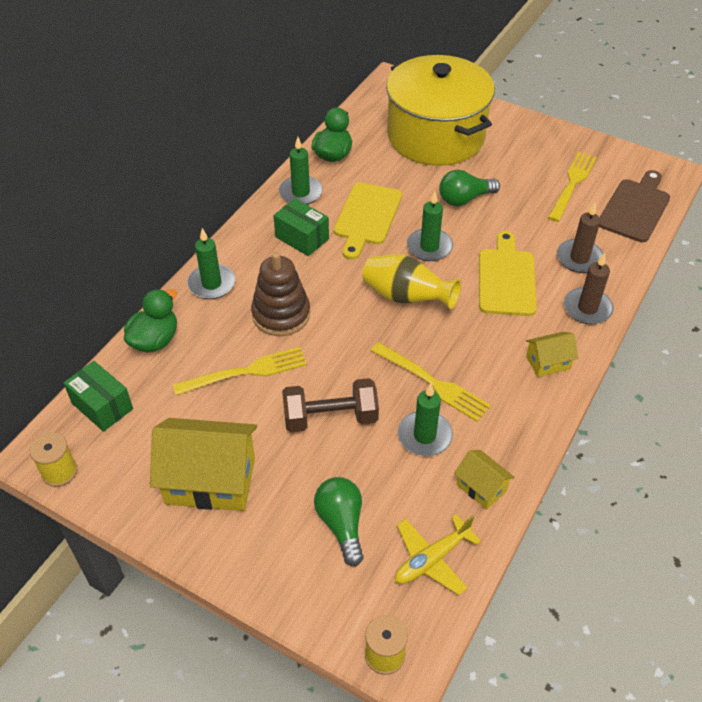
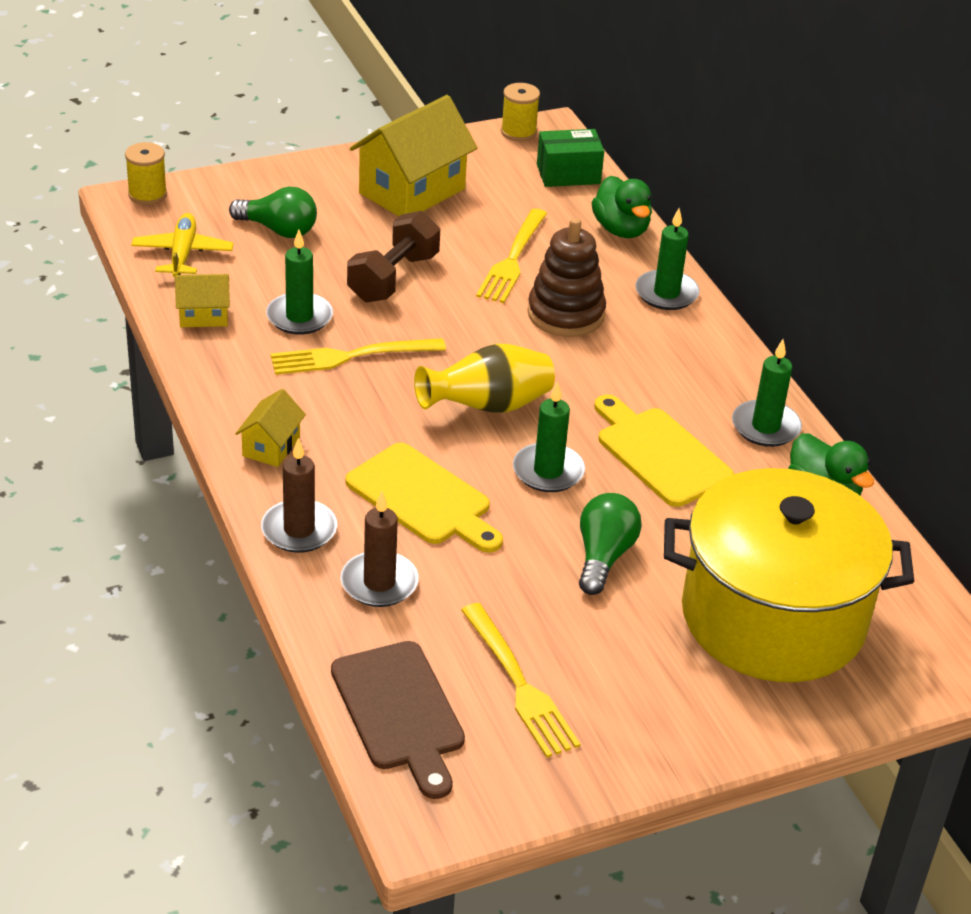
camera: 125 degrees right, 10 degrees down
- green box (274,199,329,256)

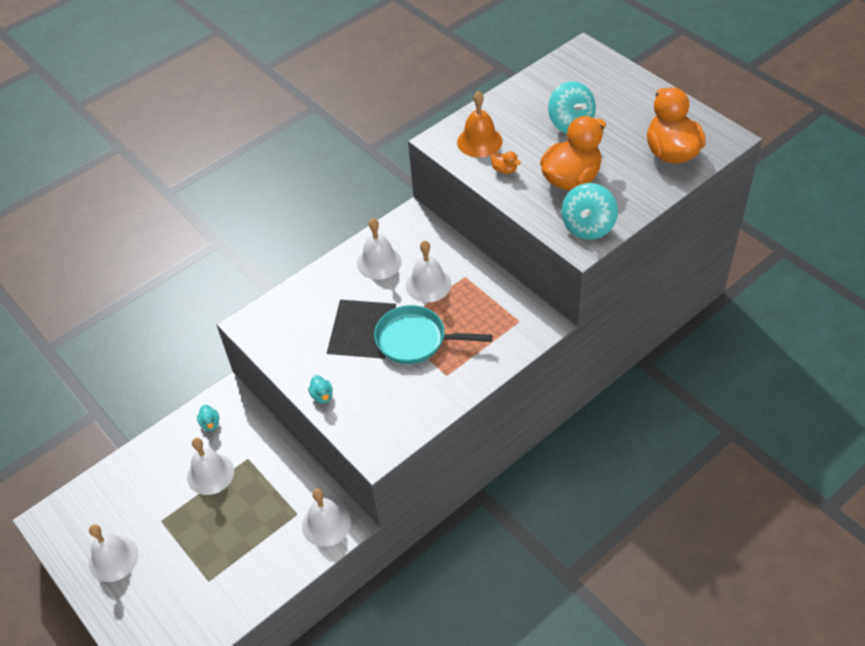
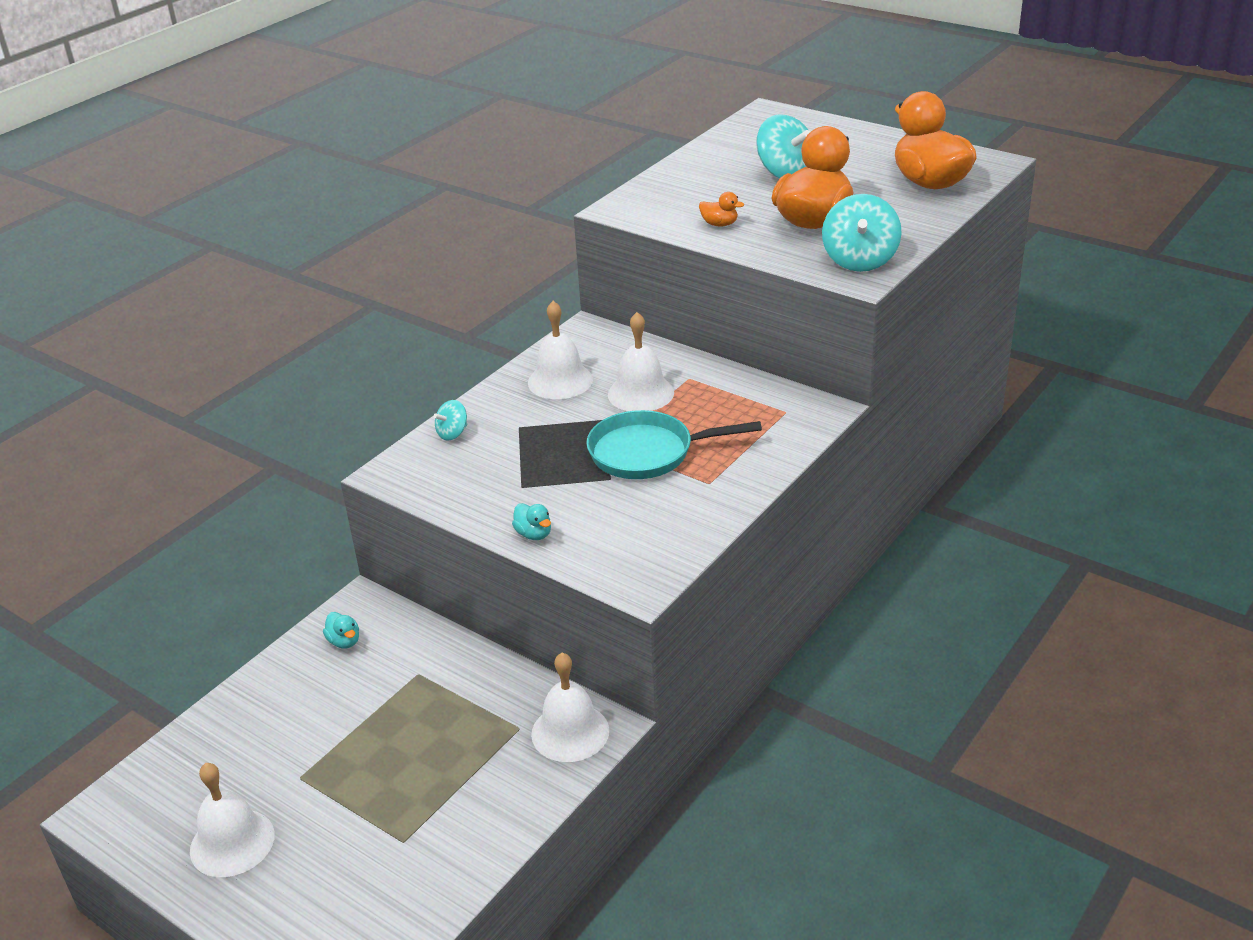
camera: 15 degrees left, 15 degrees down
+ turquoise spinning top (433,400,467,441)
- white bell (187,438,234,495)
- orange bell (457,91,503,157)

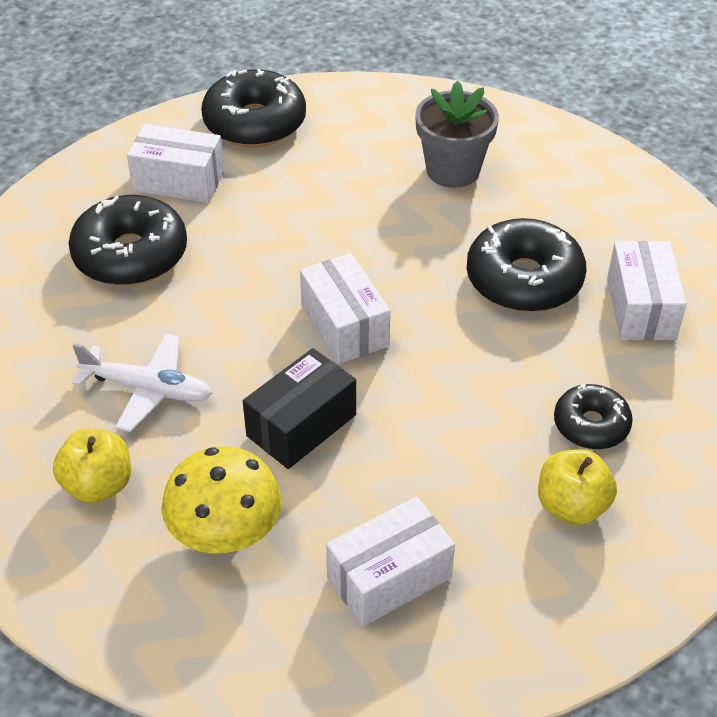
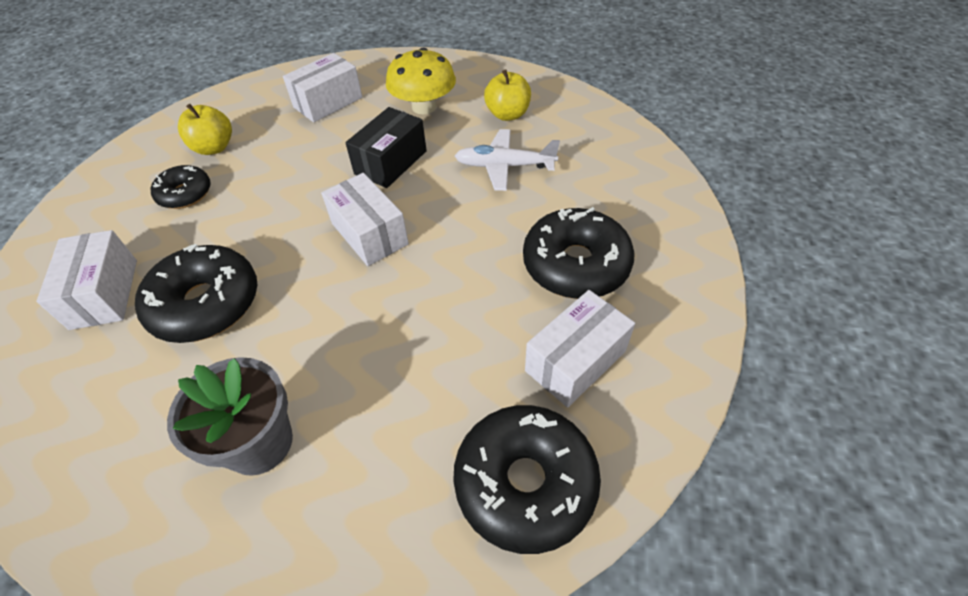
camera: 170 degrees right, 5 degrees up
~ white box (127,124,224,203) = (525,290,635,408) 45 degrees counterclockwise

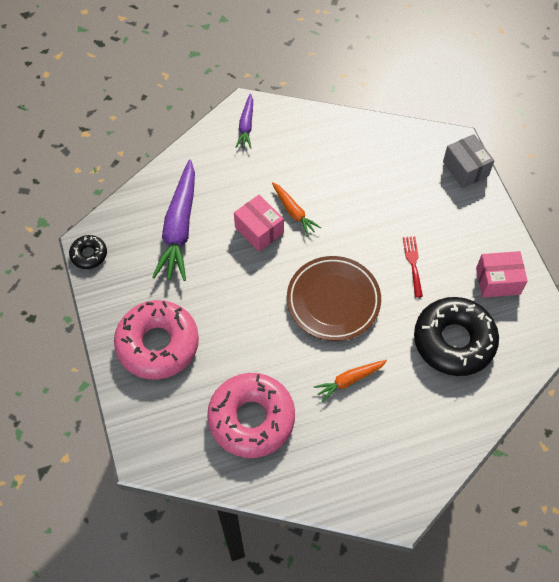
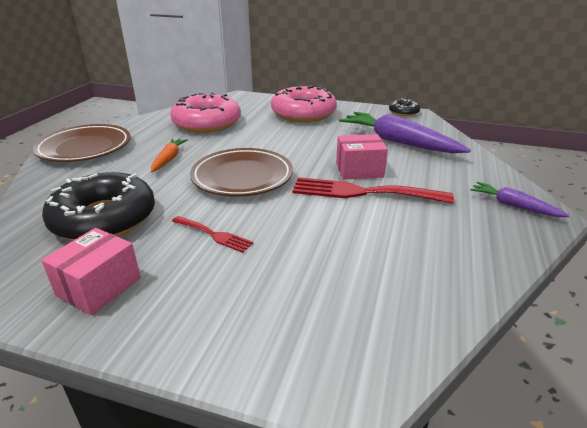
camera: 125 degrees right, 30 degrees down
+ brown plate (33,124,131,162)
~ orange carrot (272,182,321,236) to red fork (292,177,454,204)
- grey box (443,134,494,188)

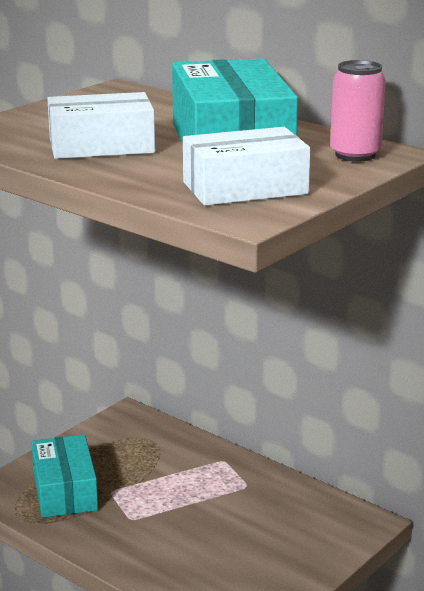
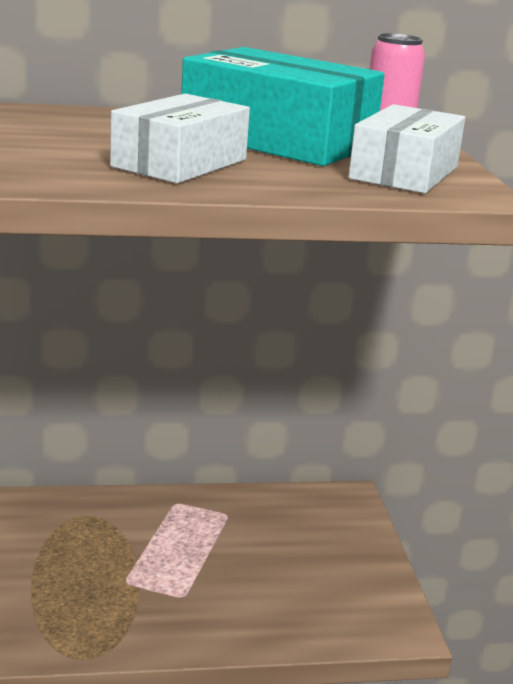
camera: 50 degrees left, 0 degrees up
- turquoise box (31,434,98,518)

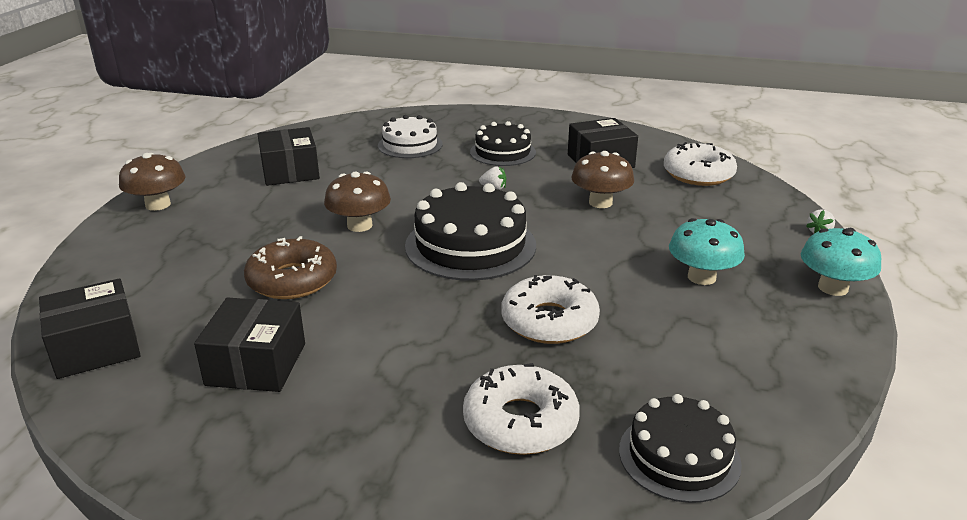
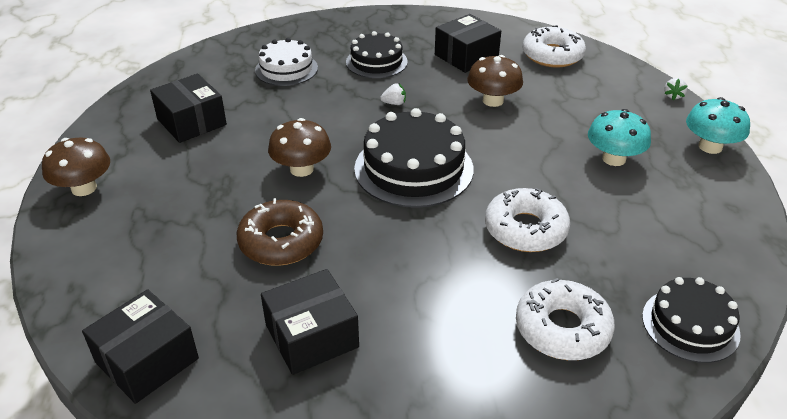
camera: 20 degrees left, 10 degrees up
~ black box (194,297,305,392) = (261,269,359,375) 75 degrees clockwise

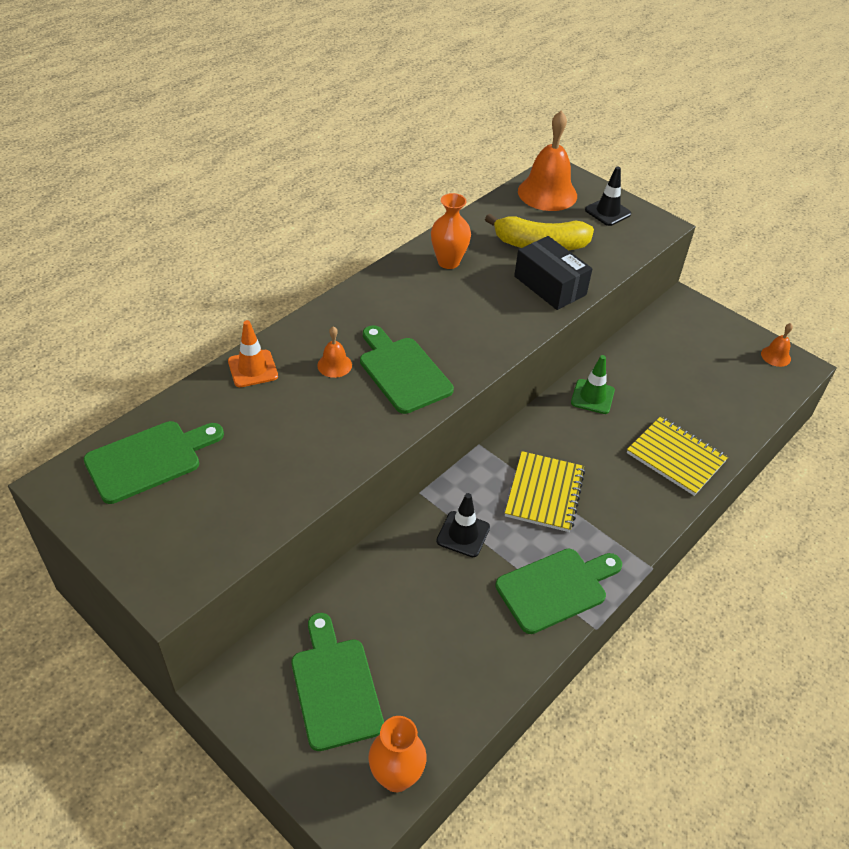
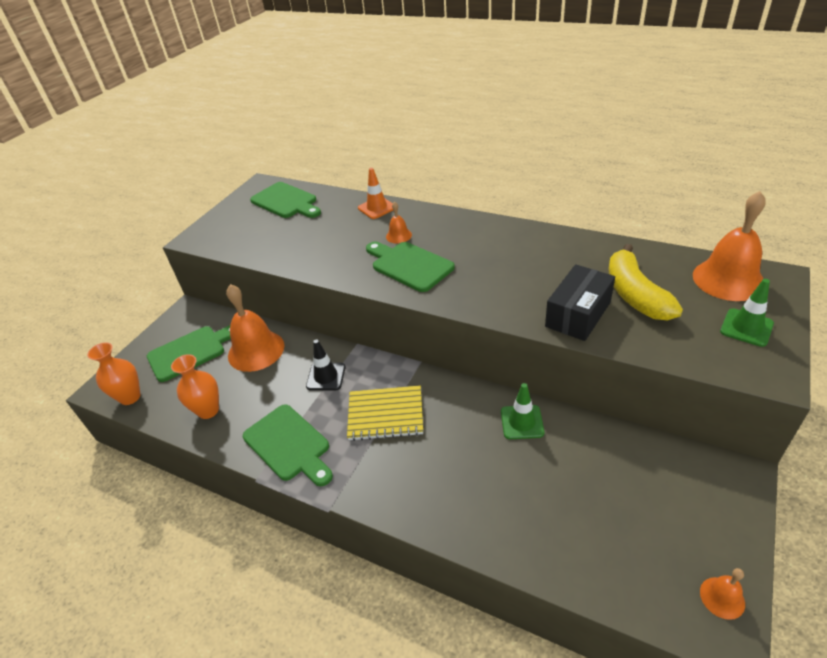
camera: 80 degrees right, 5 degrees down
~ orange vase (431,193,471,269) to (171,354,219,419)
+ orange bell (226,284,284,372)
~ green cutting board (360,325,454,414) = (366,242,455,292) 90 degrees counterclockwise
~ black traffic cone (585,166,631,226) to green traffic cone (720,279,774,347)
- yellow notebook (627,416,728,496)

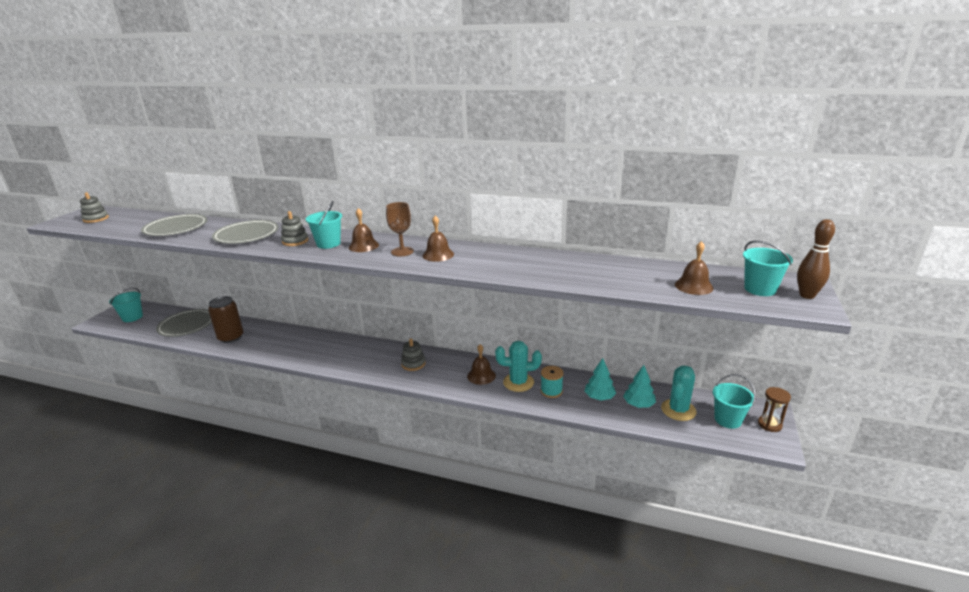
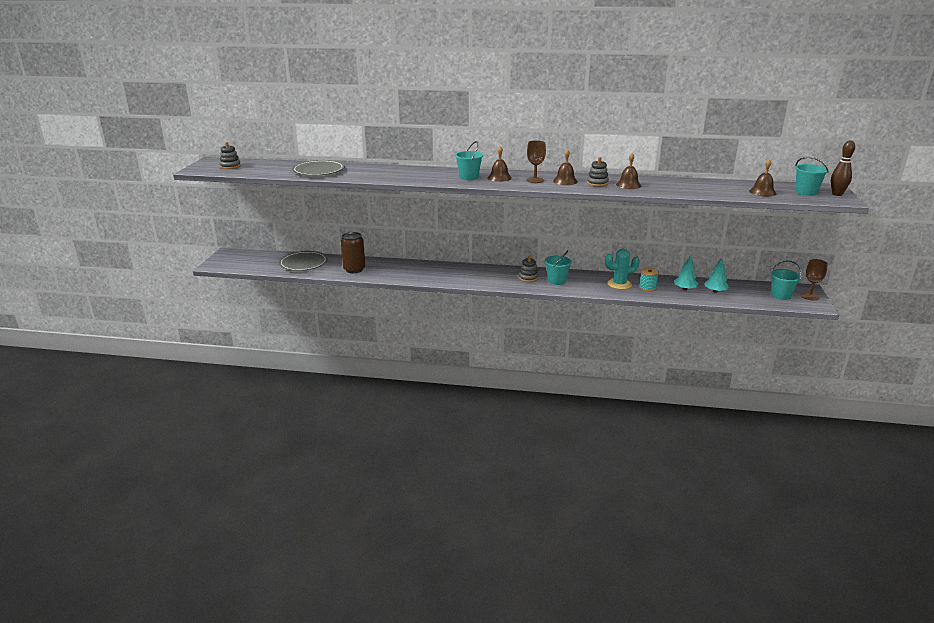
camera: 10 degrees left, 0 degrees up
~ turquoise bucket (109,288,143,322) to (545,250,572,285)
~ grey stacking toy (281,211,309,246) to (587,157,609,187)
~ brown bell (467,344,496,385) to (616,153,641,189)
~ brown hourglass (758,387,791,432) to brown goblet (801,259,828,300)
- grey plate (212,220,279,244)
- turquoise cactus (661,365,697,421)

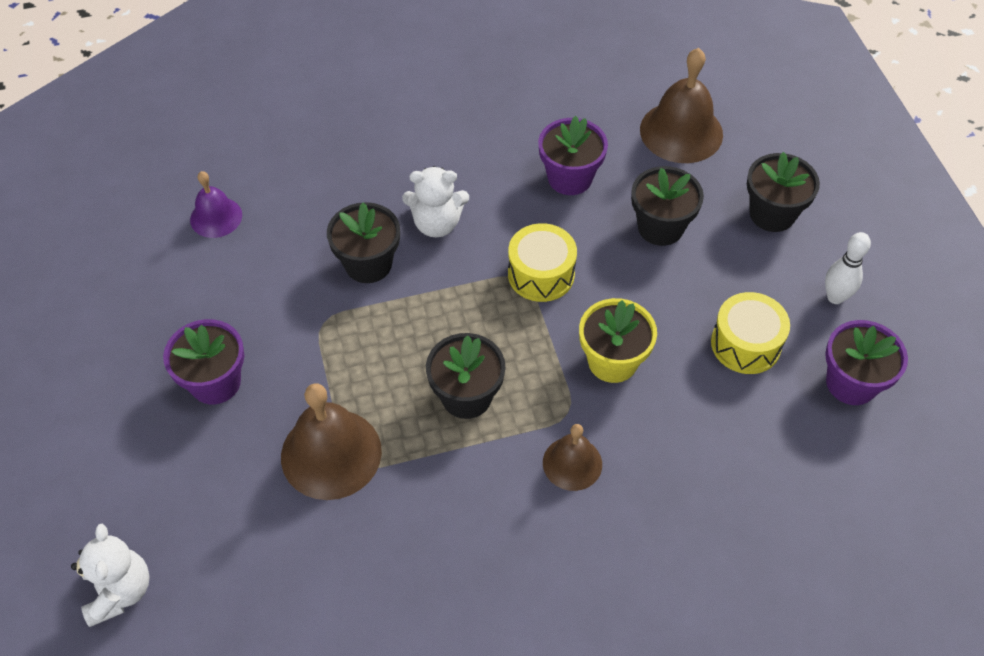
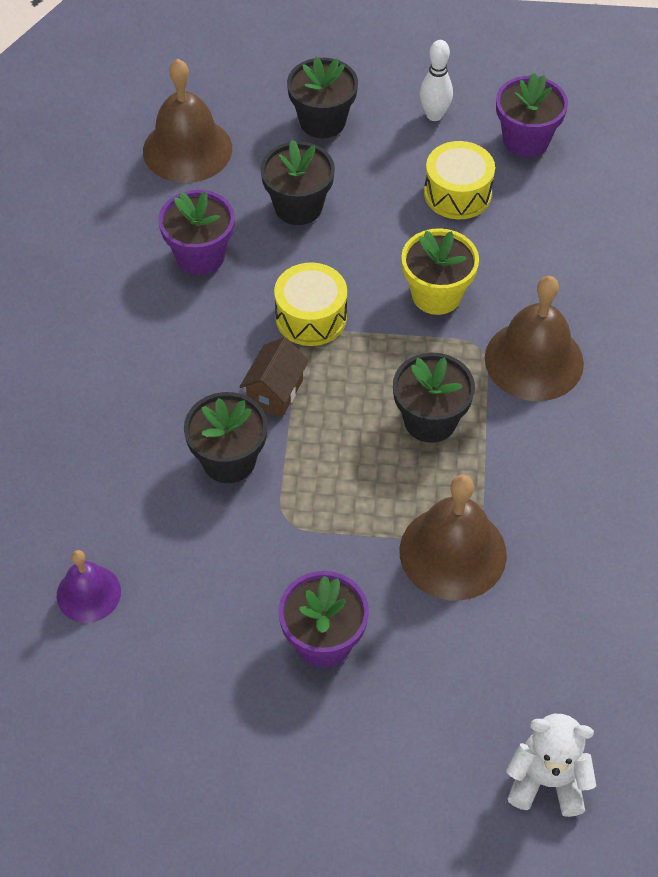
camera: 70 degrees left, 0 degrees up
+ brown house (240,337,309,418)
~ brown bell (543,424,602,491) = (485,276,584,401) x1.69
- white teddy bear (402,166,469,237)

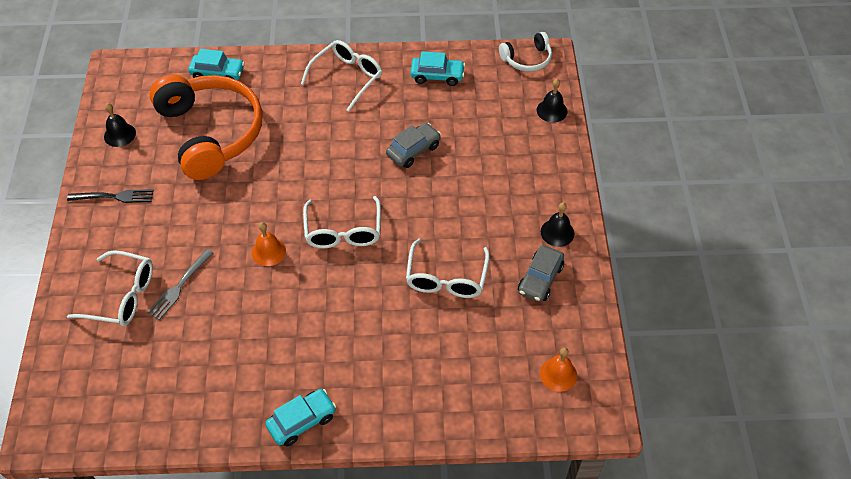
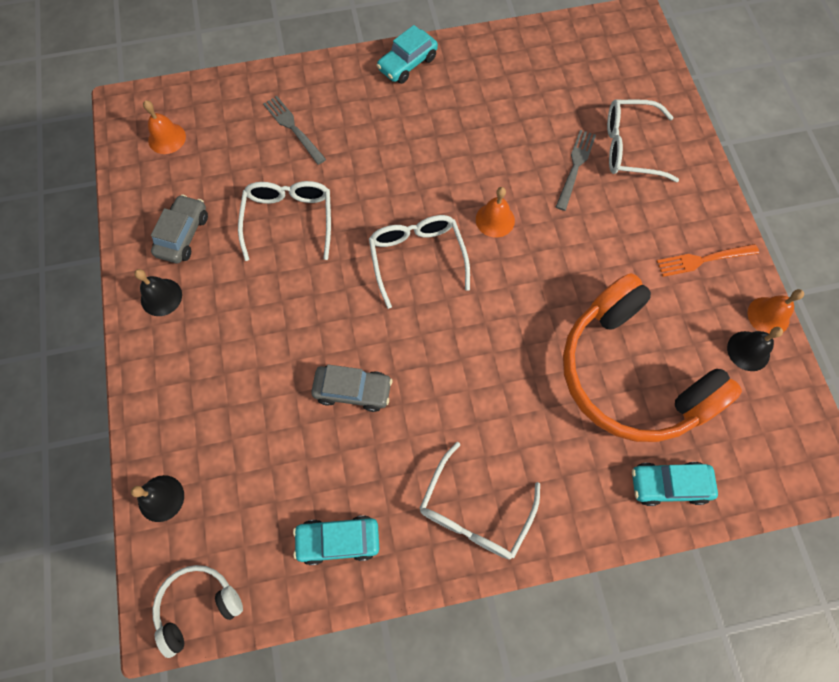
camera: 170 degrees right, 15 degrees up
+ grey fork (263,96,326,165)
~ grey car (386,123,441,168) = (311,364,392,412) 120 degrees counterclockwise
~ black fork (67,189,153,203) to orange fork (657,244,759,277)
+ orange bell (748,289,804,334)

